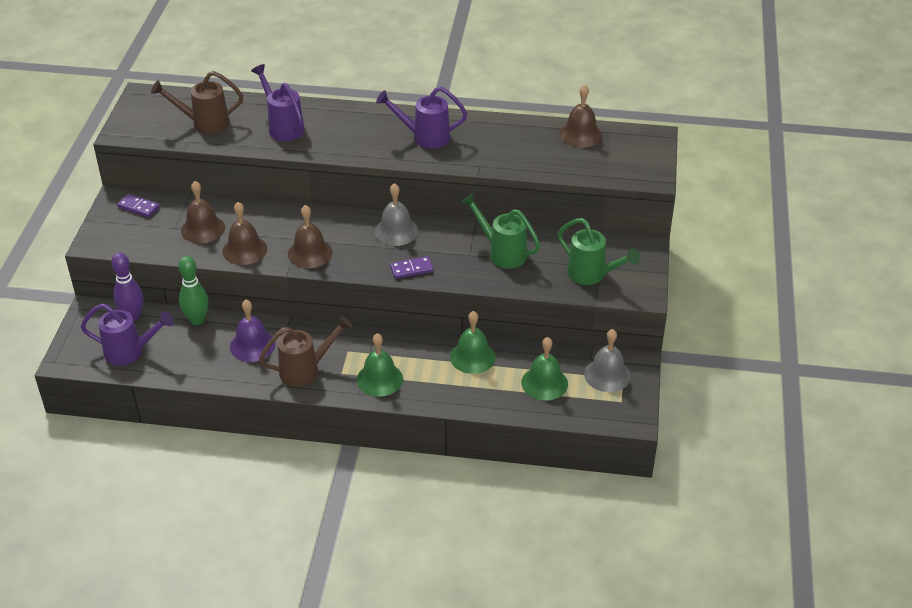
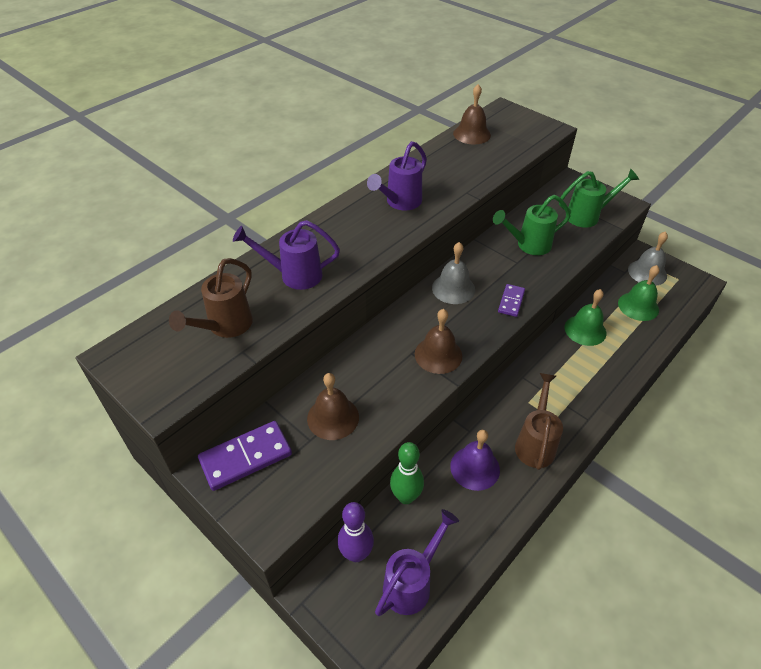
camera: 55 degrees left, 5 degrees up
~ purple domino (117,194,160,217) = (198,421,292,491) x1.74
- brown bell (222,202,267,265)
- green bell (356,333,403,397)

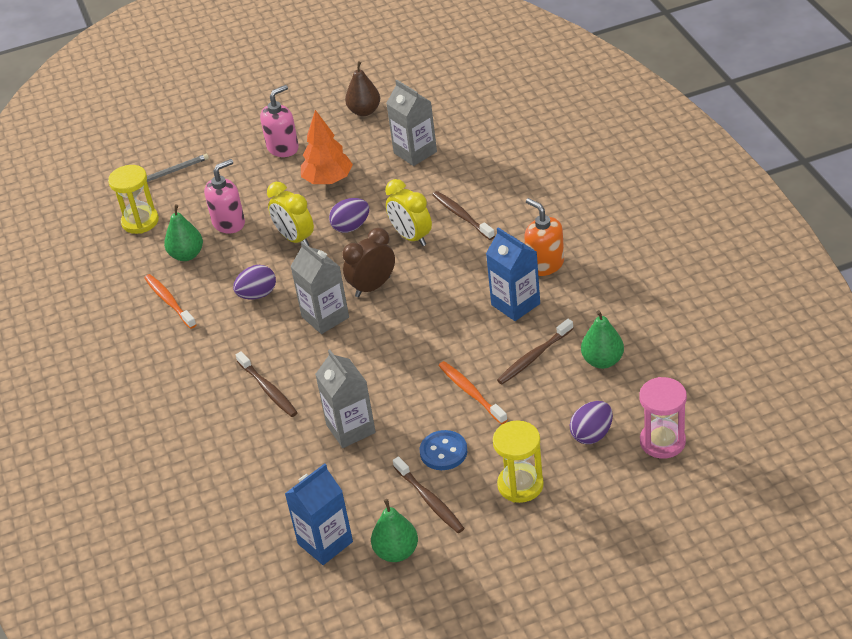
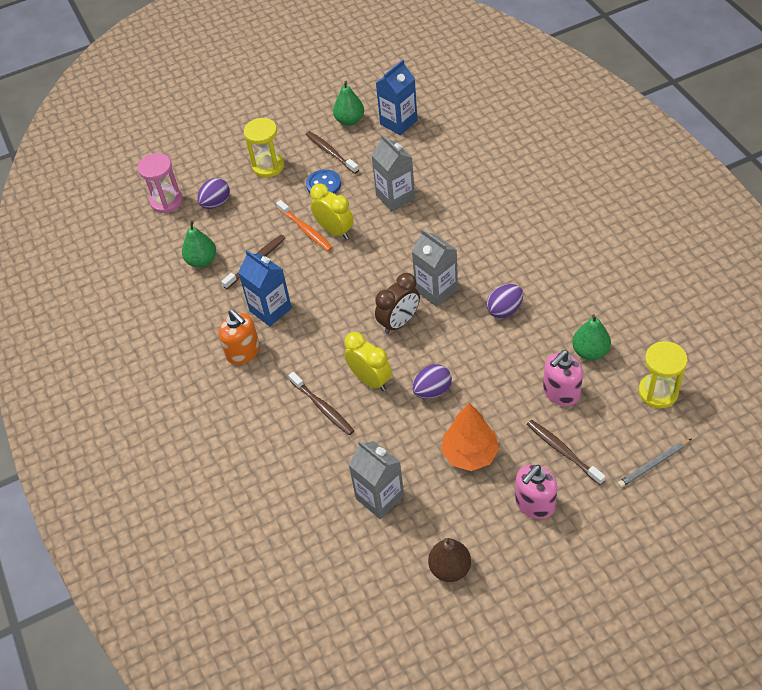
camera: 175 degrees right, 10 degrees up
~ yellow clock (267,182,314,246) to (310,183,354,239)
~ brown toothbrush (236,351,298,417) to (527,420,605,485)
- orange toothbrush (144,274,197,329)

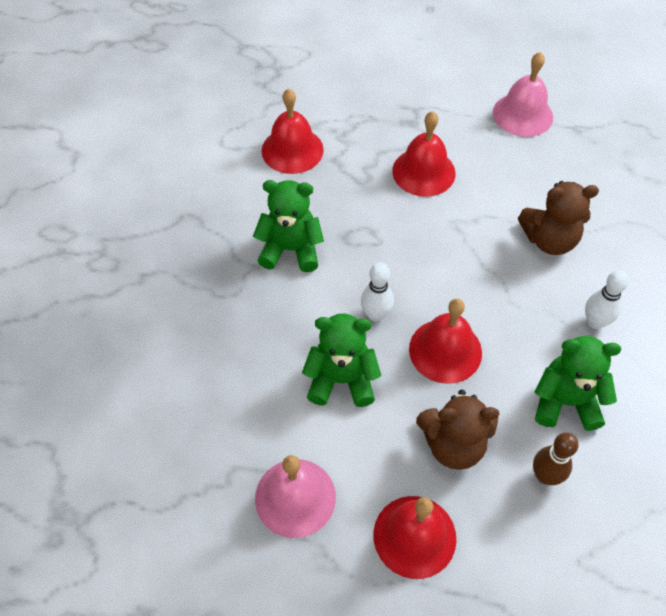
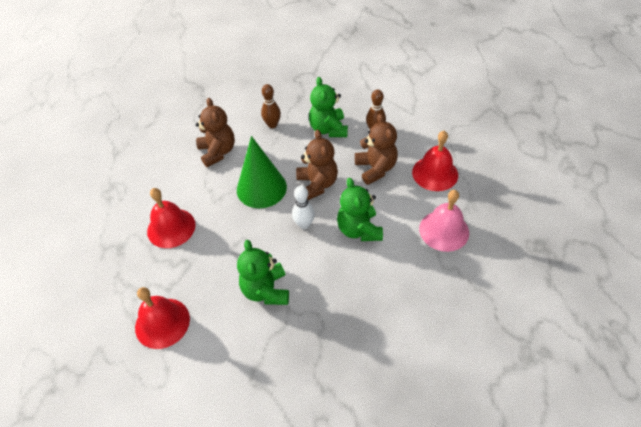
camera: 105 degrees left, 5 degrees down
+ green cone (237,136,287,208)
~ white bowling pin (585,270,629,329) to brown bowling pin (261,84,281,128)
~ red bell (409,299,482,384) to brown teddy bear (296,129,338,200)
- pink bell (493,52,553,137)

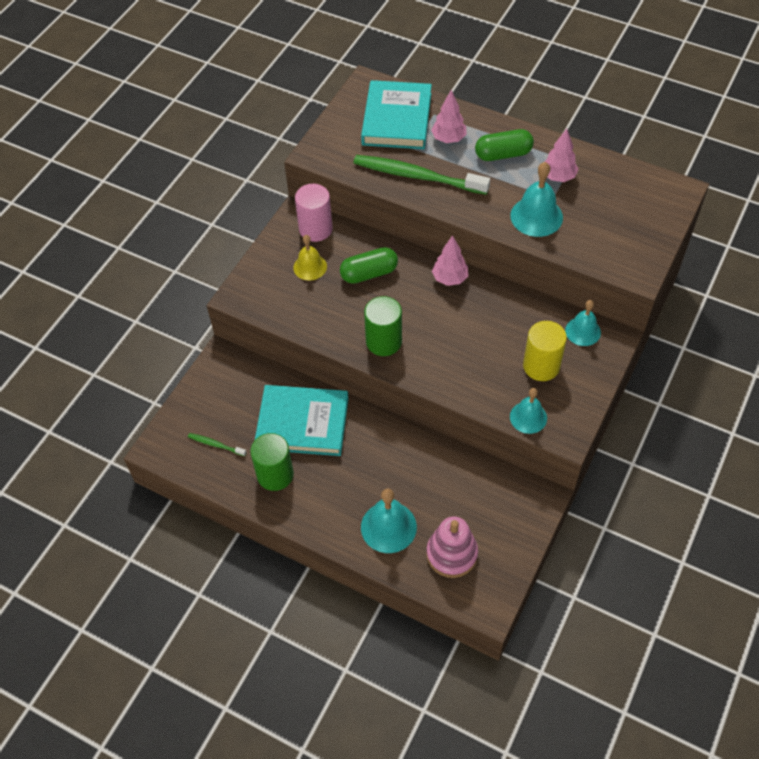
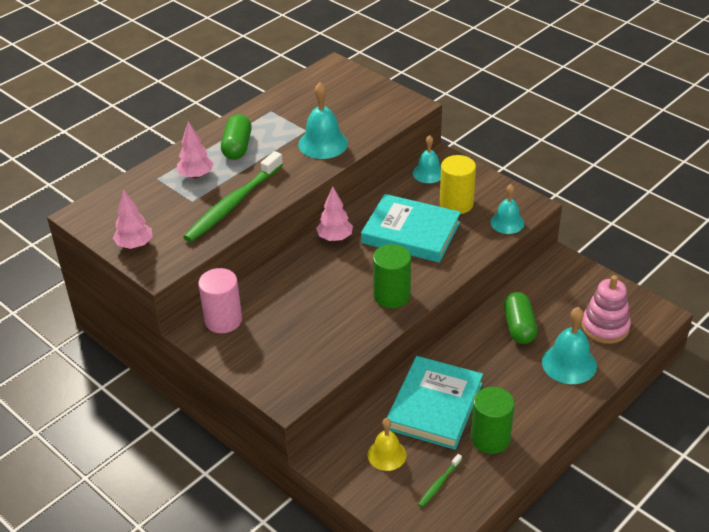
camera: 75 degrees left, 15 degrees down
~ pink tree (544,129,579,182) to (113,189,153,249)
~ turquoise book (361,80,432,149) to (361,194,461,263)
~ yellow bell (293,235,327,281) to (367,418,407,471)
~ green capsule (340,247,398,284) to (504,292,538,344)

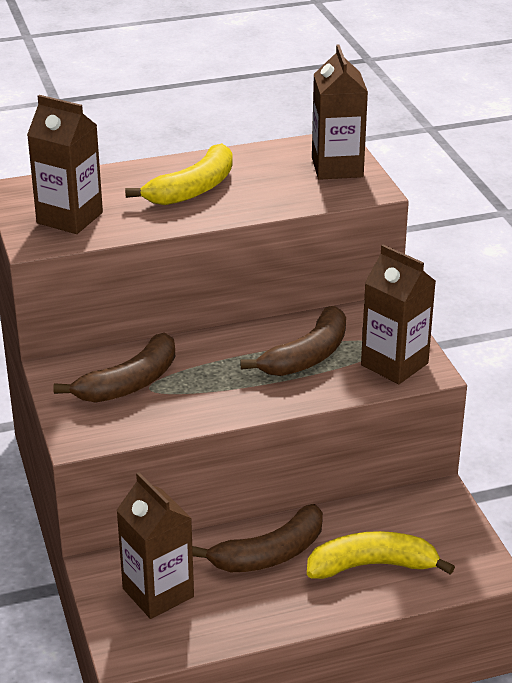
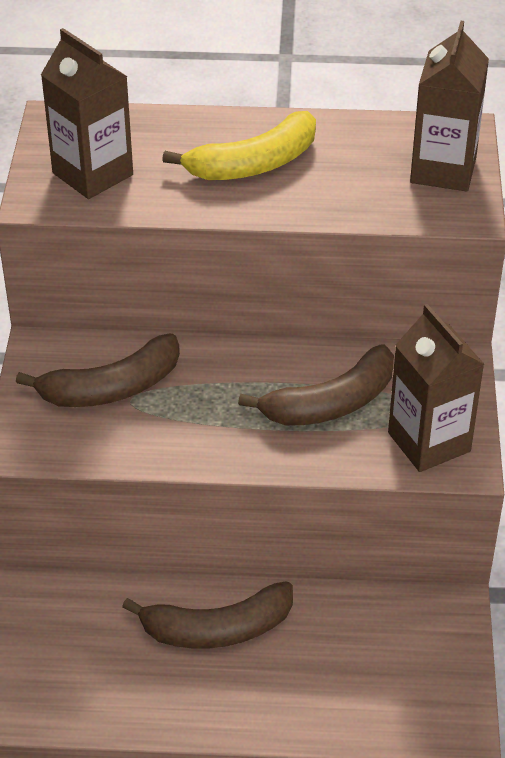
camera: 20 degrees right, 10 degrees up
- brown carton (116,472,194,619)
- yellow banana (307,531,455,579)

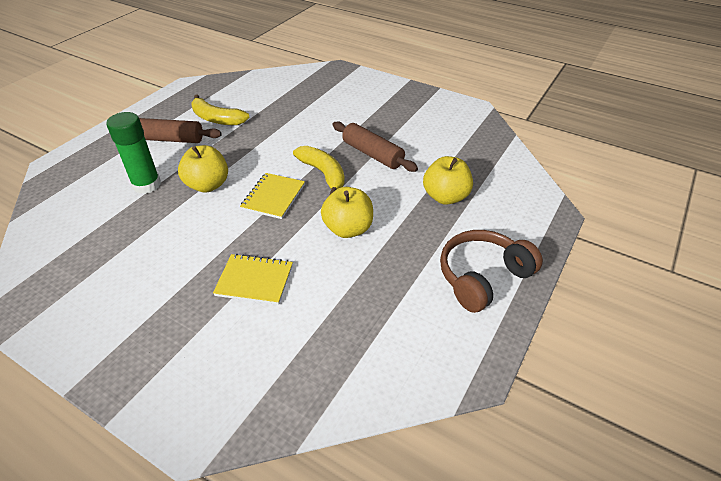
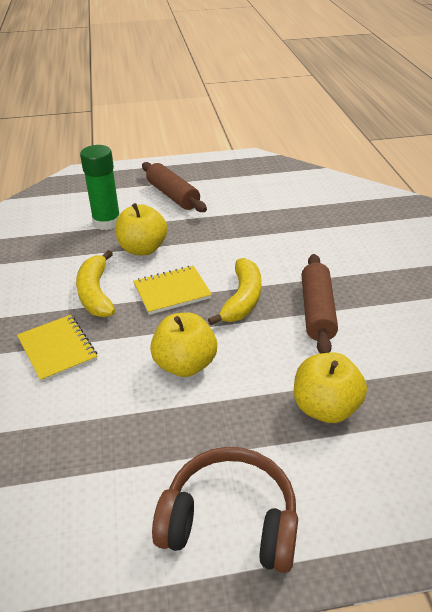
camera: 50 degrees right, 5 degrees down
~ yellow banana (191,94,249,125) to (76,250,115,317)

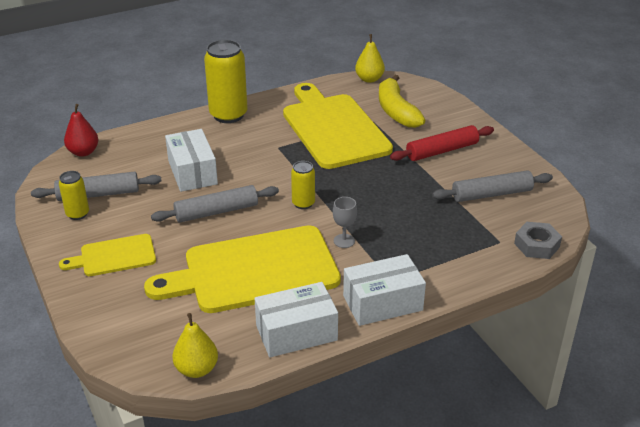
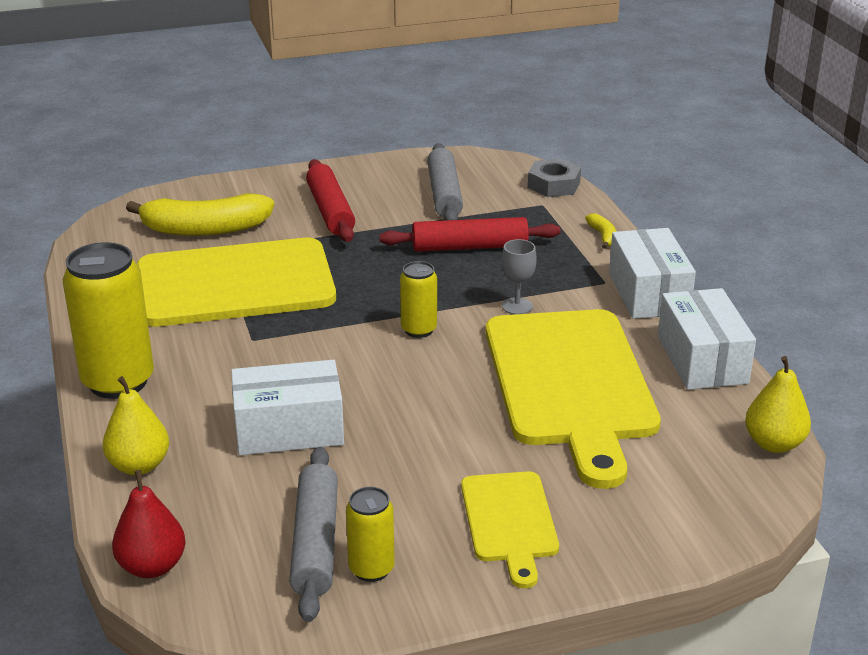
camera: 80 degrees left, 5 degrees down
~ yellow pear (355,34,385,83) to (103,376,169,475)
+ red rolling pin (379,217,561,252)
+ yellow banana (585,213,616,249)
- grey rolling pin (151,185,279,223)

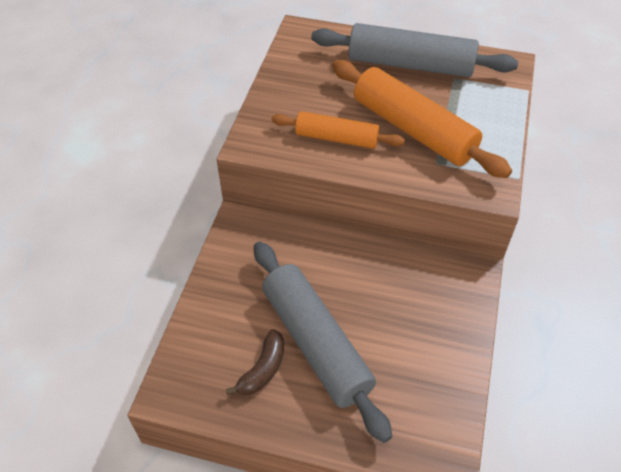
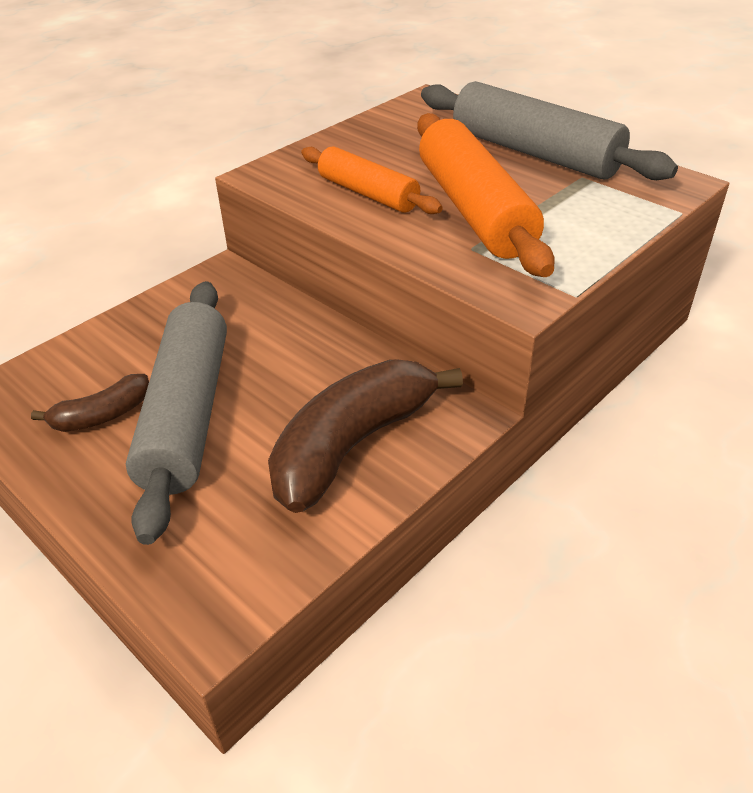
camera: 30 degrees right, 10 degrees down
+ brown banana (268,359,463,513)

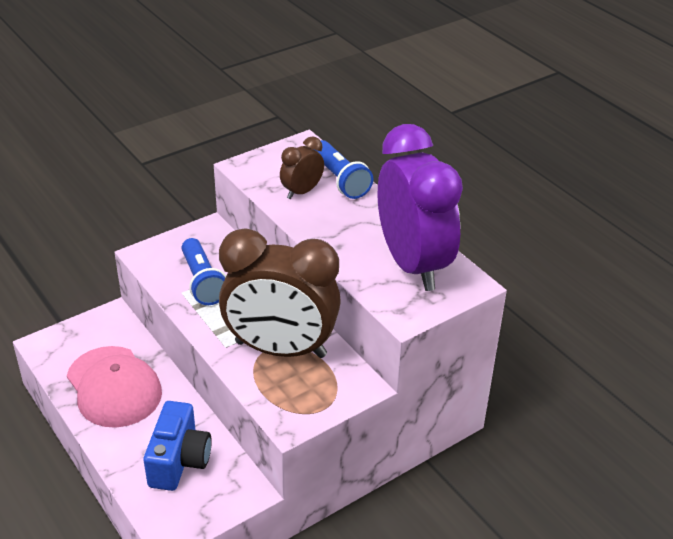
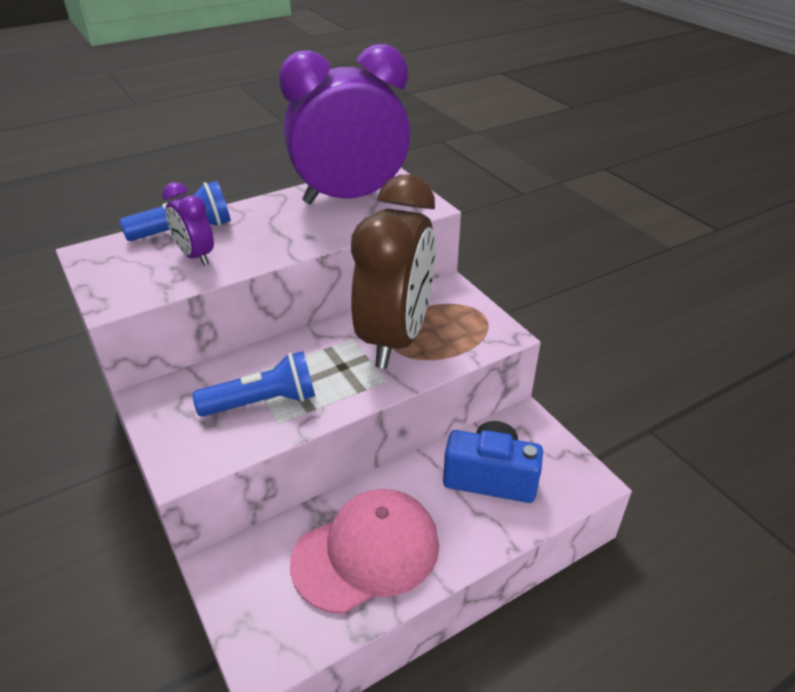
camera: 85 degrees left, 0 degrees up
~ brown clock (280,136,324,199) to purple clock (162,182,214,266)

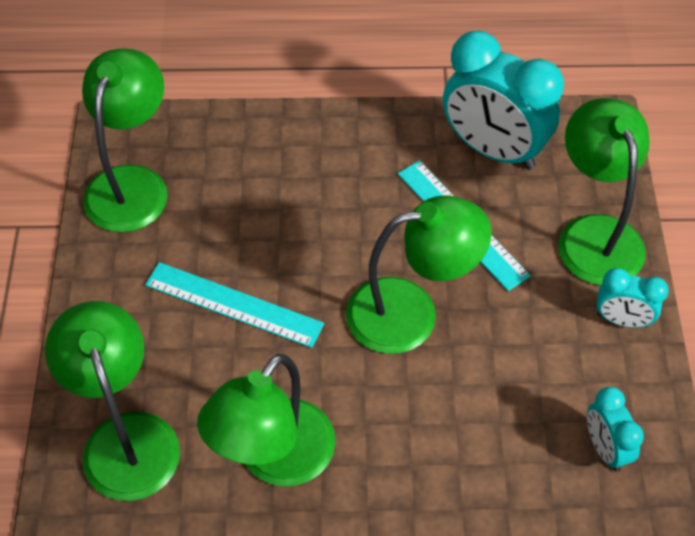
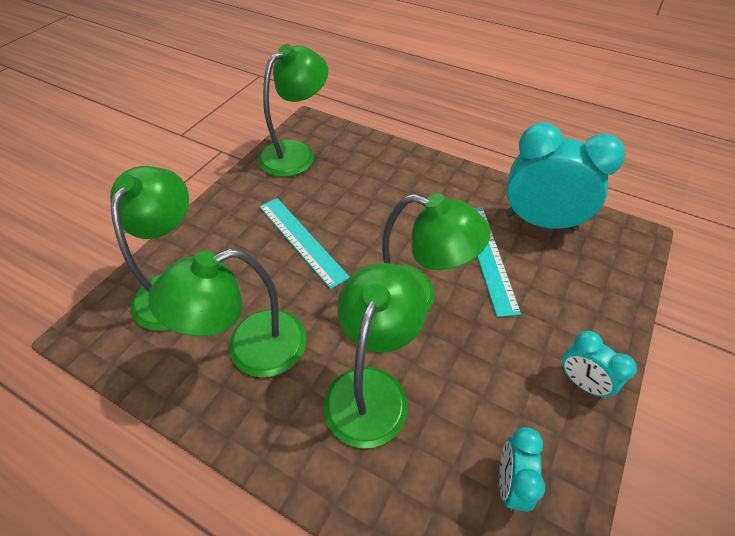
camera: 30 degrees right, 5 degrees down
~ green lamp (558,98,650,285) to (323,263,427,448)
~ turquoise clock (443,31,564,170) = (506,122,625,231) 135 degrees clockwise

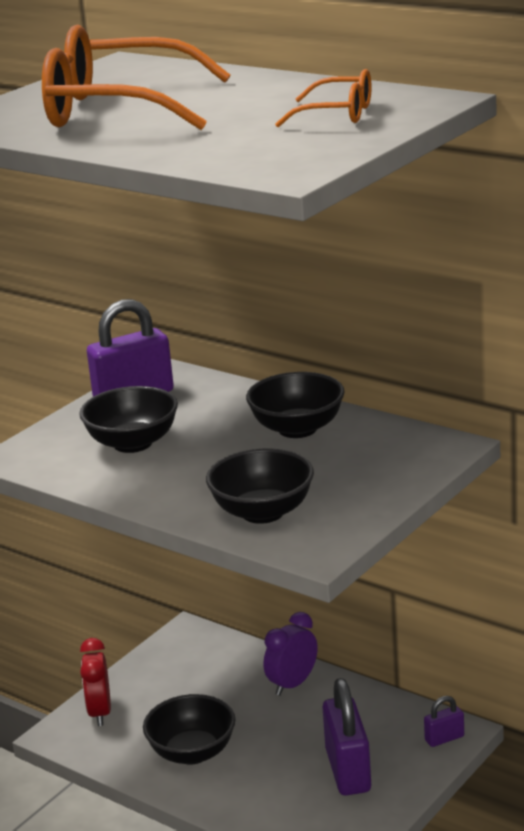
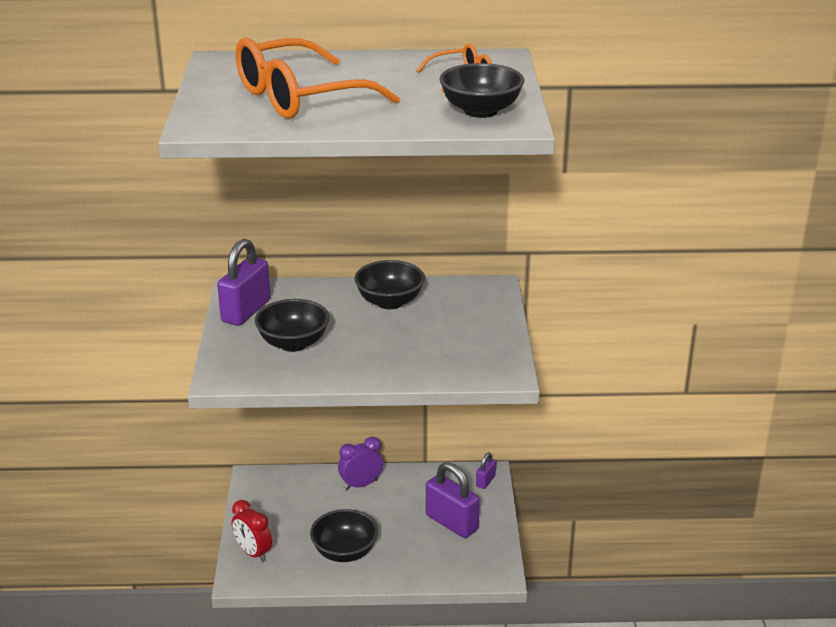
camera: 40 degrees left, 5 degrees up
~ purple clock (263,612,318,696) = (338,437,383,490) 60 degrees clockwise
~ black bowl (206,449,314,524) to (439,63,524,118)

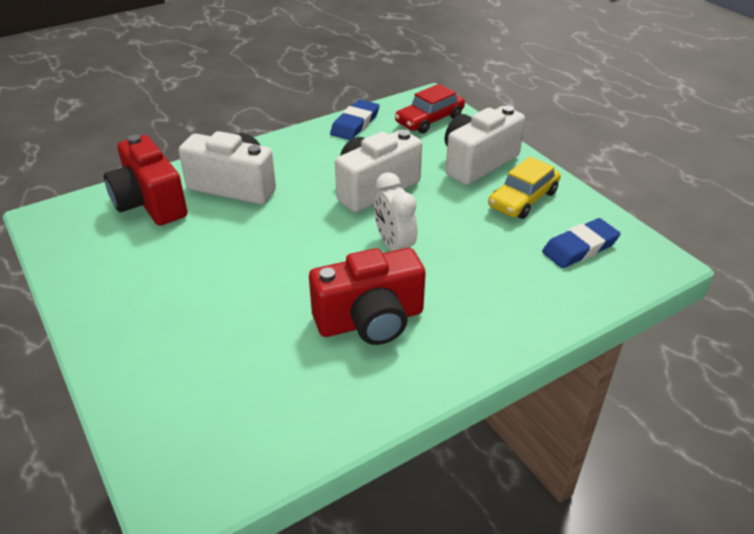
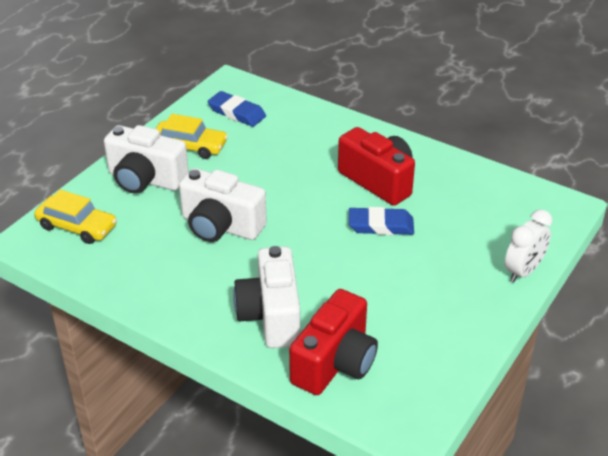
camera: 115 degrees left, 0 degrees up
~ red car (395,84,465,134) to yellow car (34,189,117,244)
~ blue eraser (330,99,380,140) to (349,207,414,235)
~ white clock (374,172,417,251) to (505,209,552,283)

